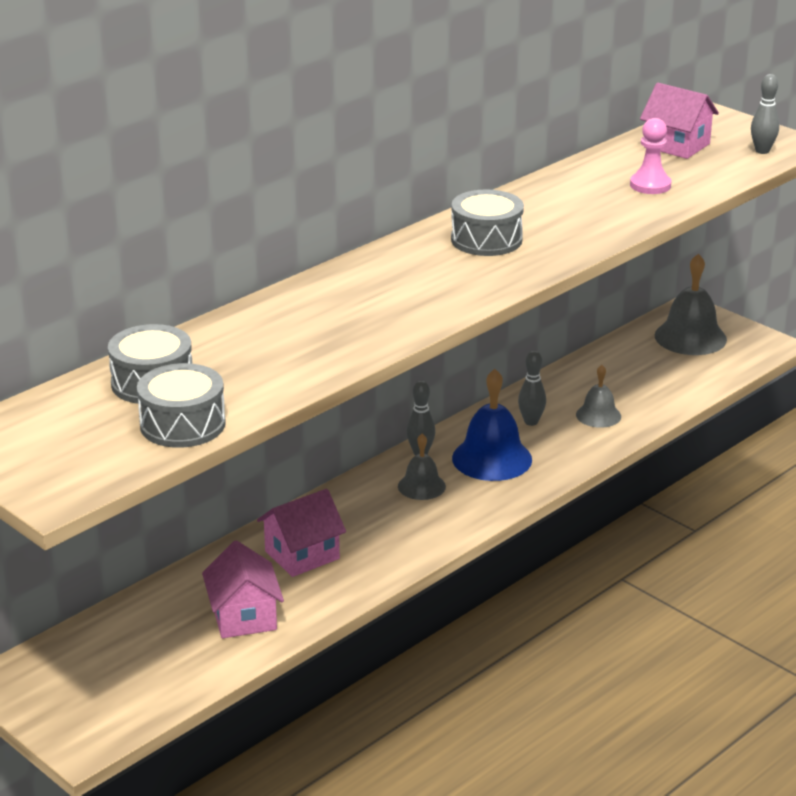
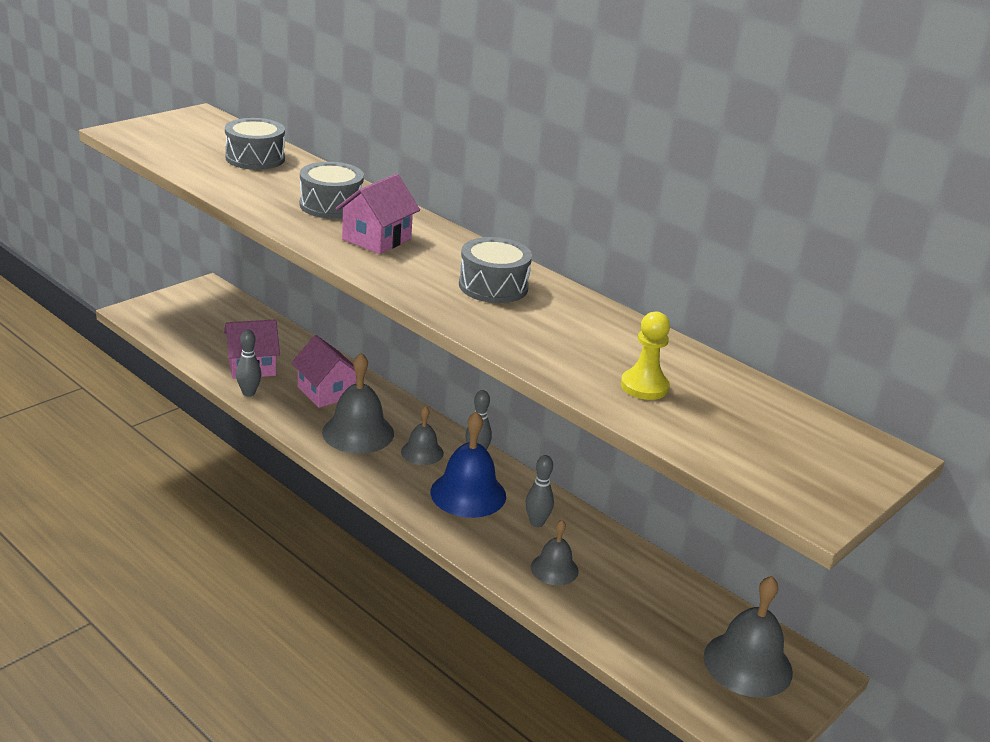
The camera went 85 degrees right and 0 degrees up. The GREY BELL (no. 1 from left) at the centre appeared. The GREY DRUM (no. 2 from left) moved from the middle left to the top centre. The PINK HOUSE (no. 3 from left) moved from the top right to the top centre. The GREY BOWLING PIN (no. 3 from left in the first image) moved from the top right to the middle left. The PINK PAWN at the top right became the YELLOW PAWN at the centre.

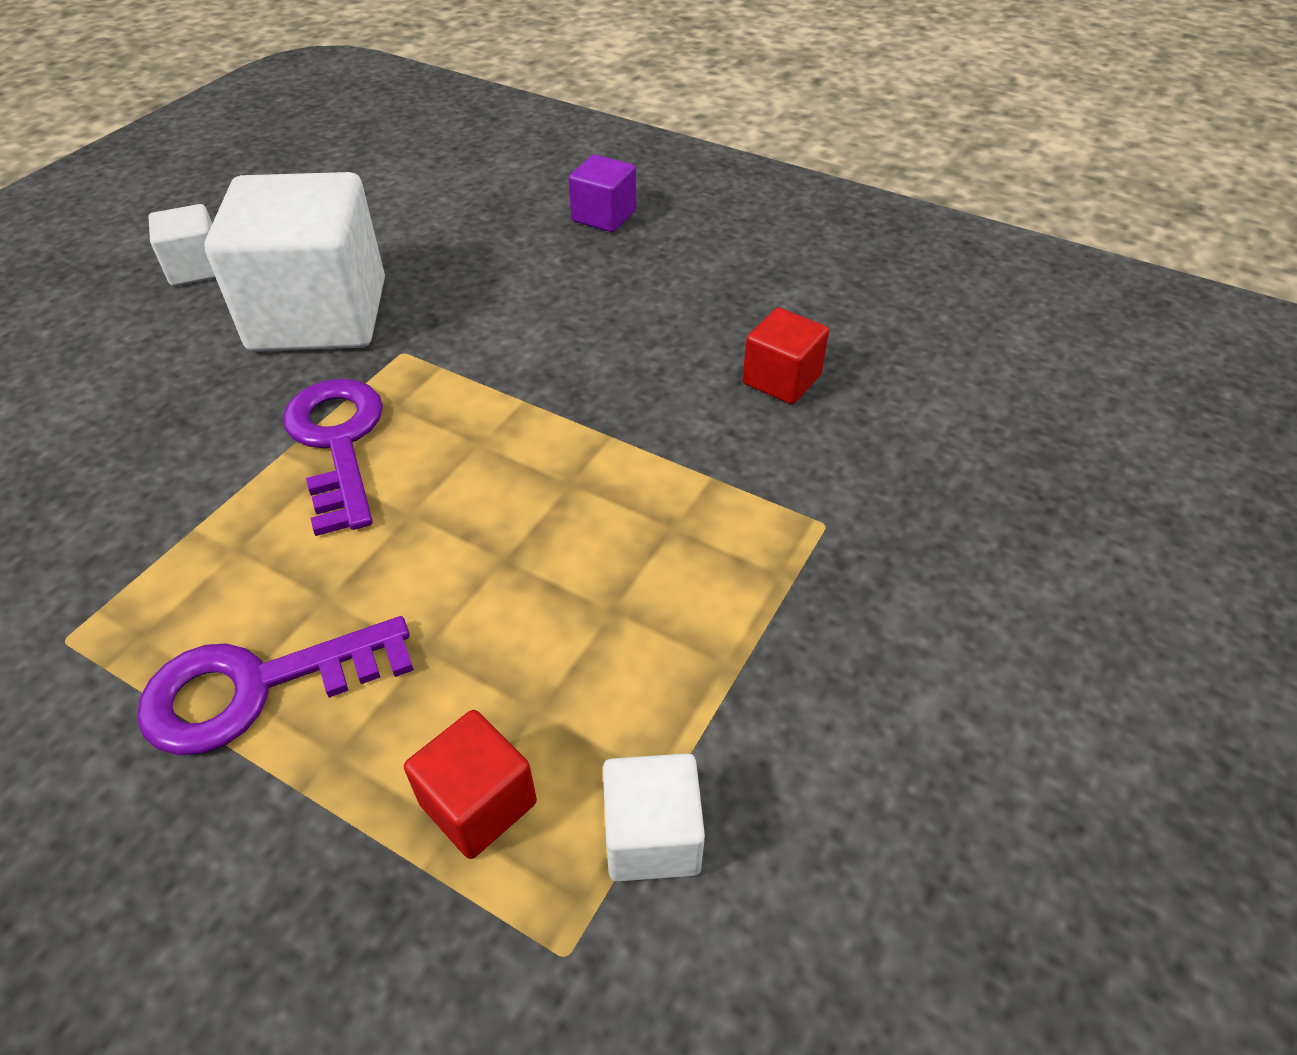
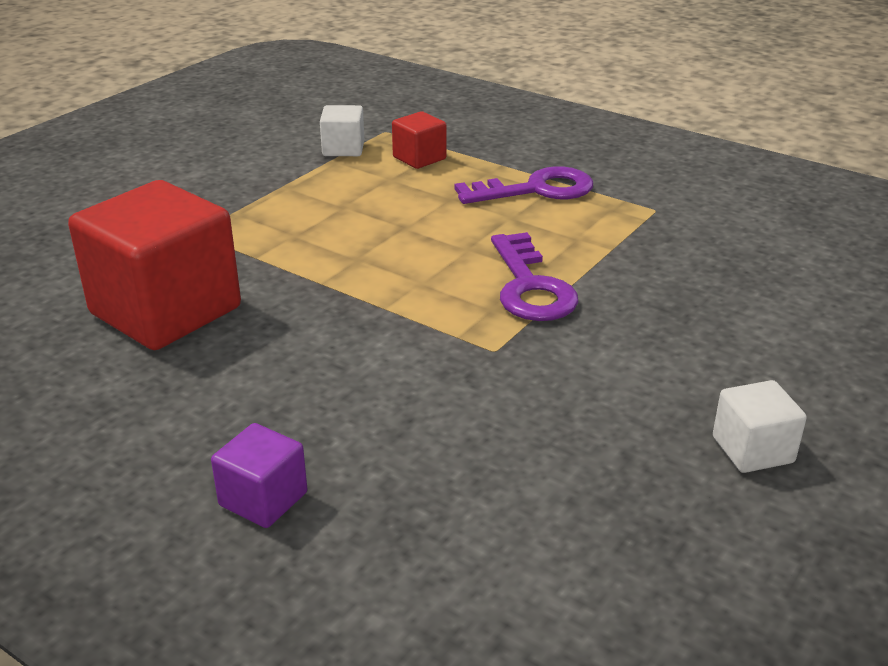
The camera went 175 degrees left and 15 degrees down. The WHITE CUBE (no. 2 from left) at the top left disappeared. The RED CUBE (no. 2 from left in the first image) at the centre changed to 2.17 times the size.

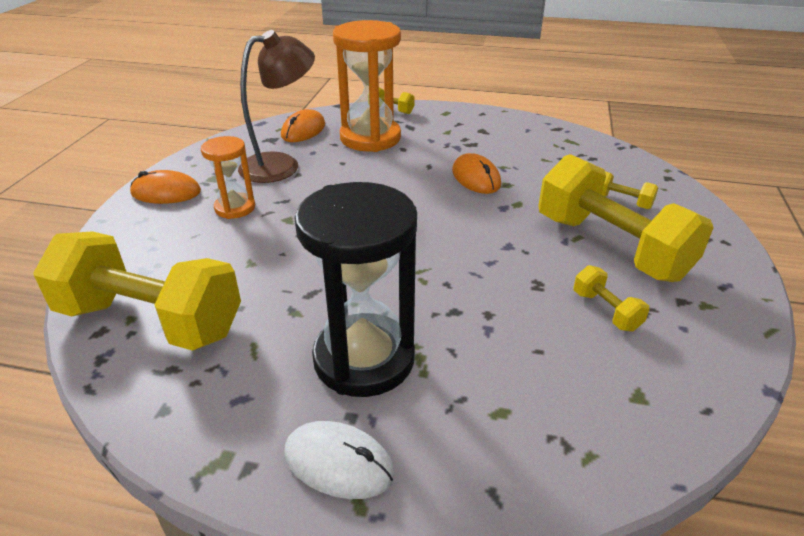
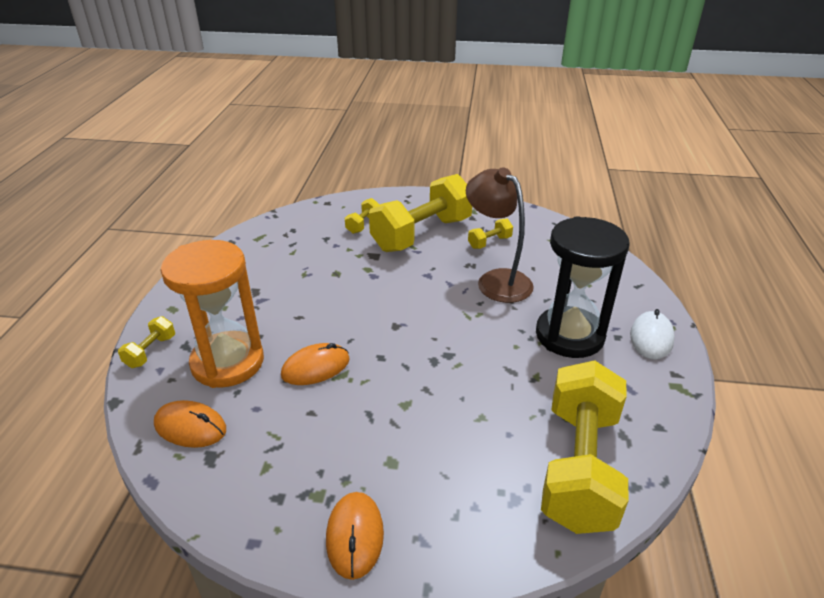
The camera went 95 degrees left and 0 degrees up. The ORANGE HOURGLASS (no. 1 from left) at the top left disappeared. The BROWN LAMP moved from the top centre to the centre. The ORANGE MOUSE (no. 3 from left in the first image) moved from the top centre to the centre.

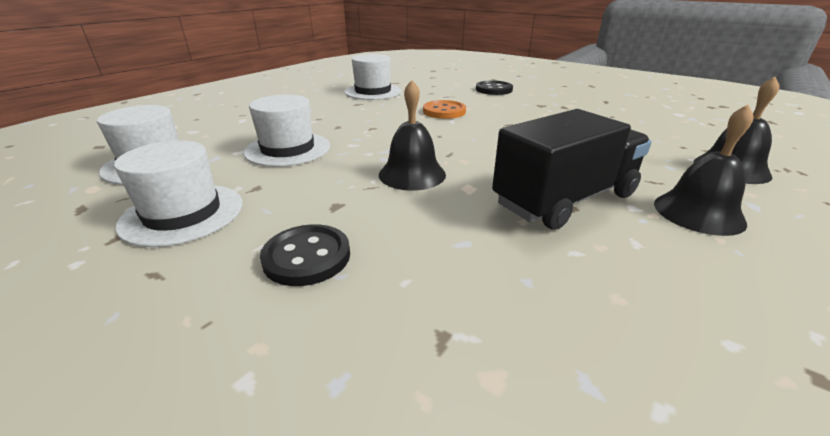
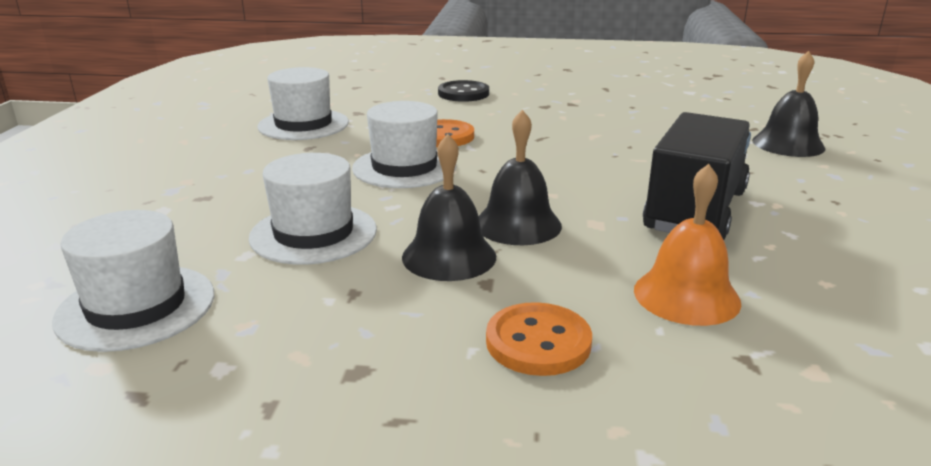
The camera went 30 degrees left and 5 degrees down. The ORANGE BELL at the middle right appeared. The WHITE HAT (no. 2 from left in the first image) moved from the middle left to the top centre. The BLACK BELL (no. 2 from left in the first image) moved from the middle right to the centre. The BLACK BUTTON (no. 1 from left) at the centre became the ORANGE BUTTON (no. 2 from left) at the bottom centre.

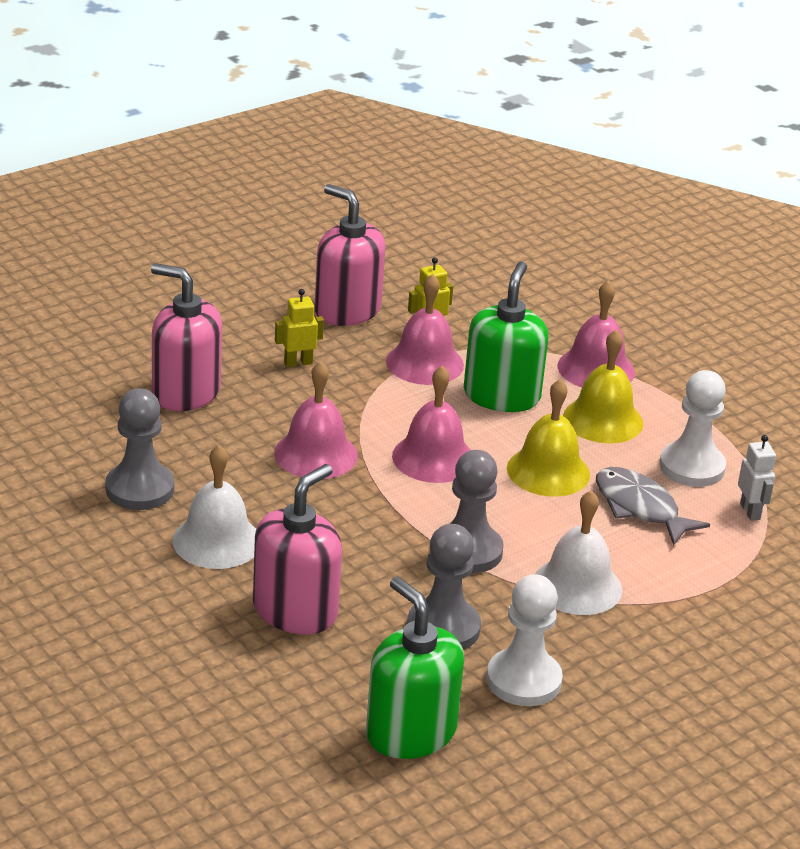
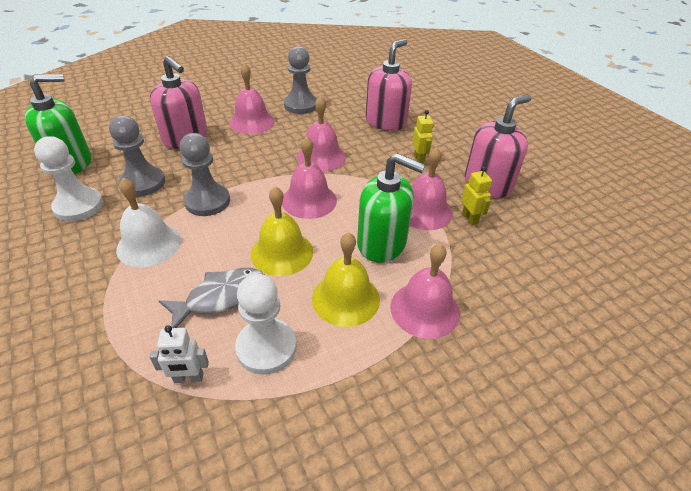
The camera went 100 degrees right and 10 degrees up. The WHITE BELL (no. 1 from left) at the middle left became the PINK BELL (no. 1 from left) at the top centre.

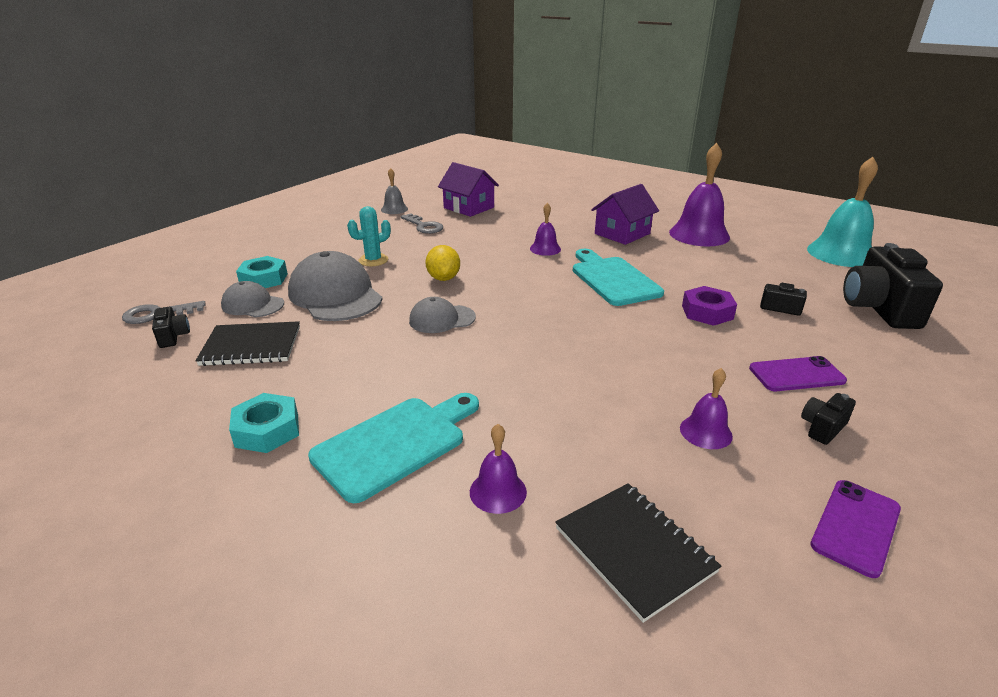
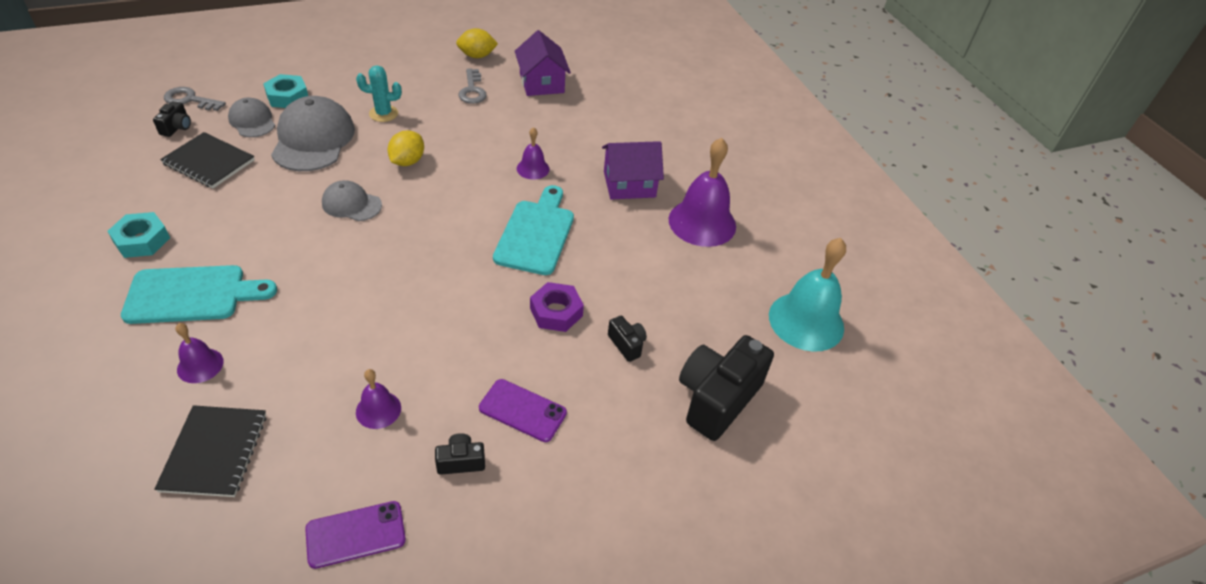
The camera went 30 degrees right and 15 degrees up. The GREY BELL at the top centre was replaced by the YELLOW LEMON (no. 2 from left) at the top centre.

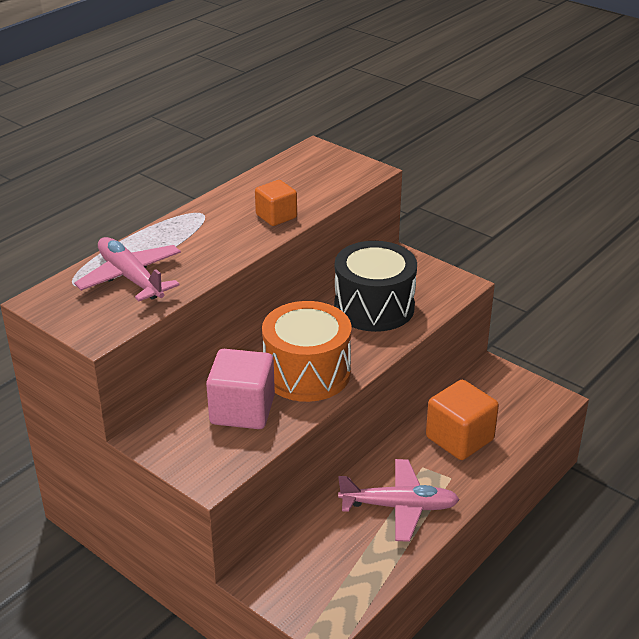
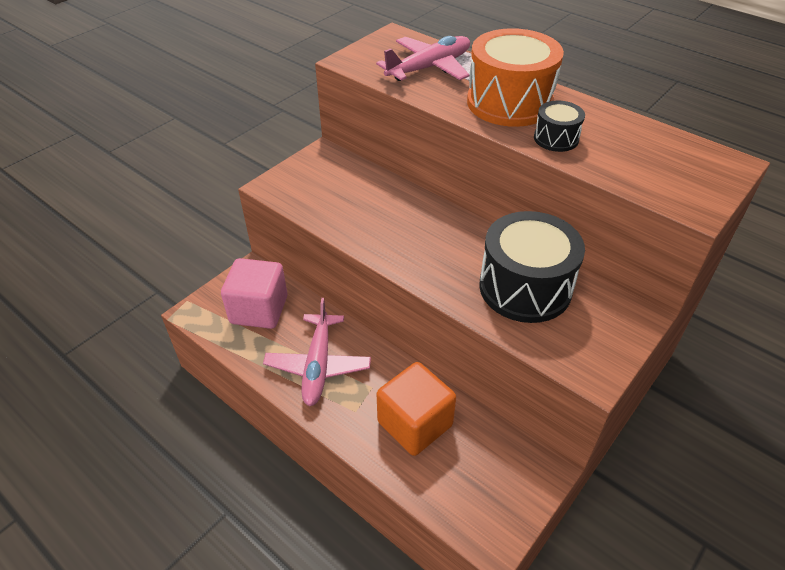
The camera went 90 degrees right and 10 degrees up. The PINK CUBE moved from the centre to the middle left. The ORANGE DRUM moved from the centre to the top centre. The ORANGE CUBE (no. 1 from left) at the top centre was replaced by the BLACK DRUM (no. 2 from left) at the top right.

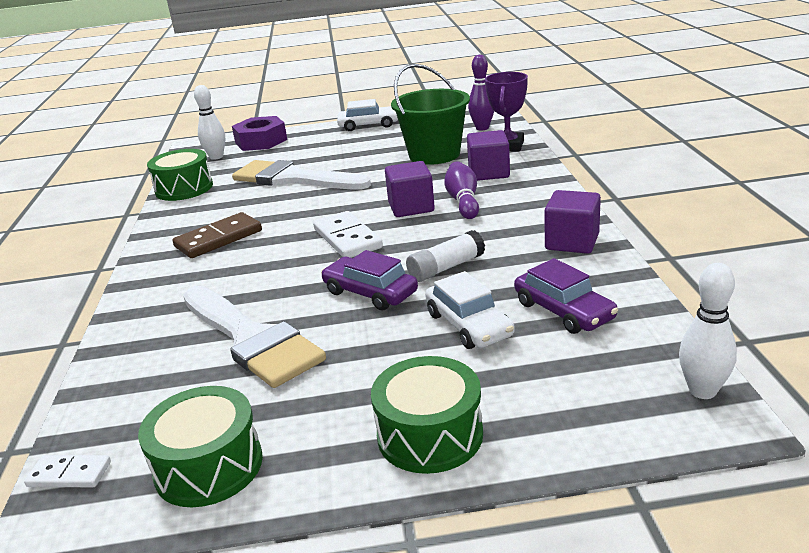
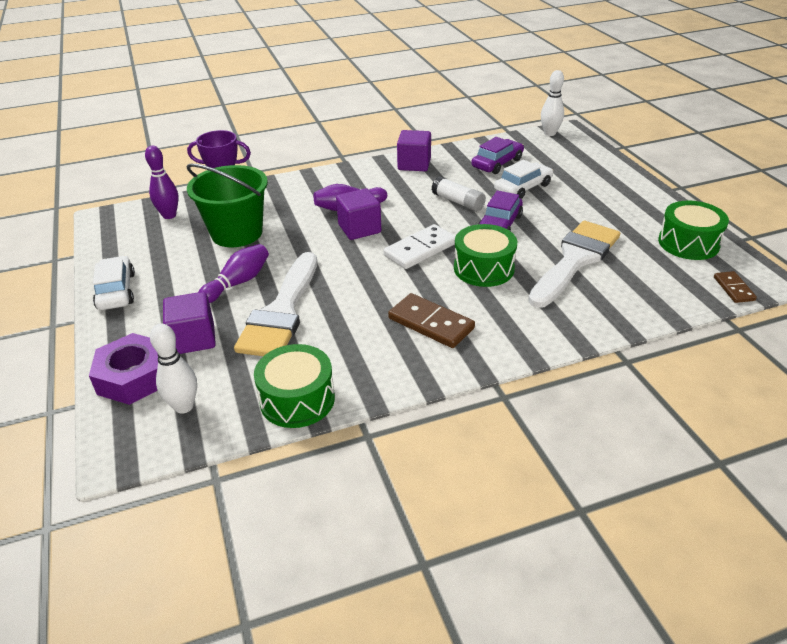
The camera went 105 degrees left and 10 degrees up. The PURPLE BOWLING PIN (no. 2 from left) at the middle left appeared. The GREEN DRUM (no. 3 from left in the first image) moved from the bottom centre to the centre. The PURPLE CUBE (no. 2 from left in the first image) moved from the top centre to the middle left. The WHITE DOMINO (no. 1 from left) at the bottom left became the BROWN DOMINO (no. 2 from left) at the middle right.

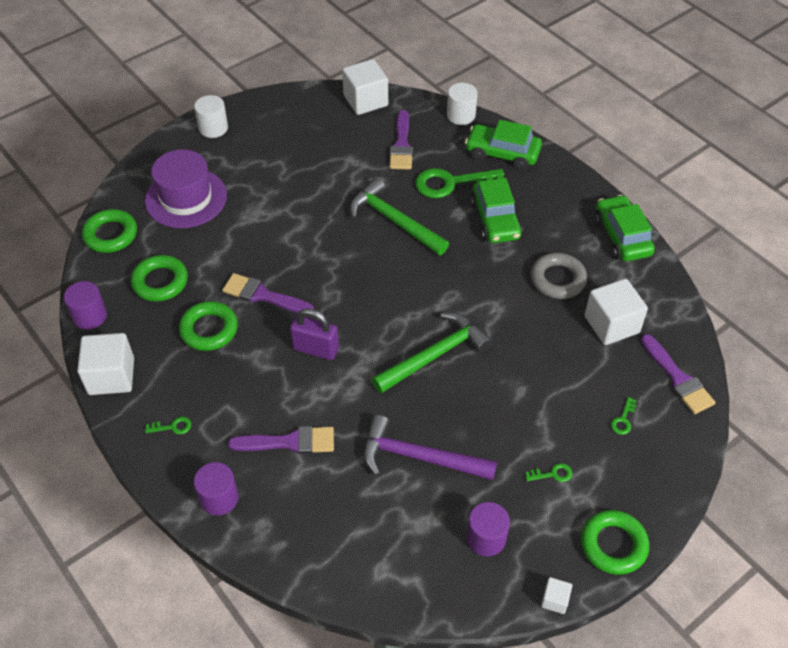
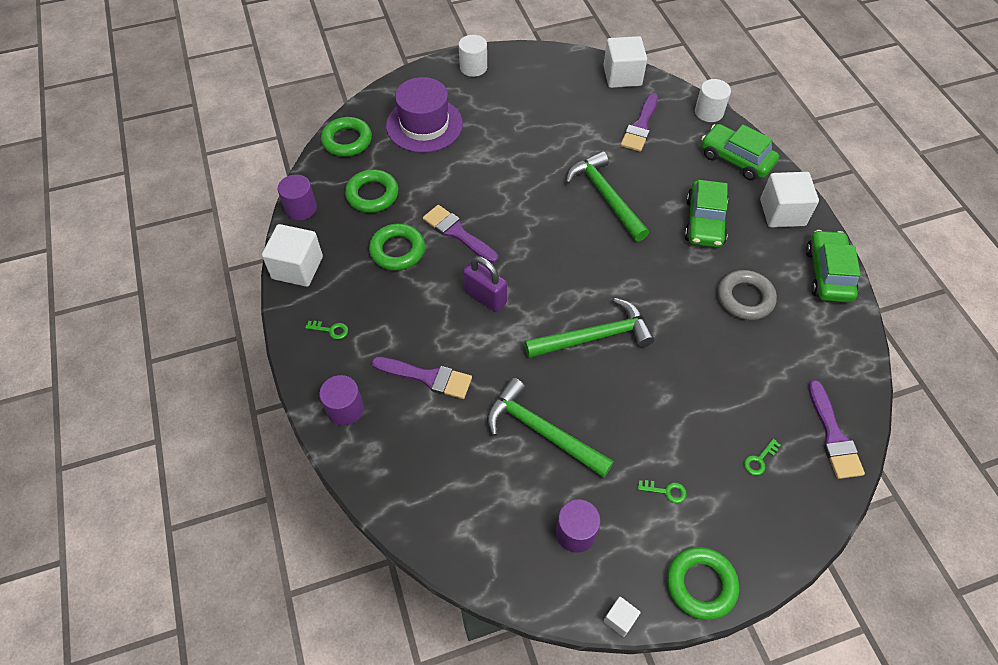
The camera went 20 degrees right and 5 degrees up. The GREEN KEY (no. 2 from left) at the top centre disappeared. The WHITE CUBE (no. 4 from left) moved from the middle right to the top right. The PURPLE HAMMER at the bottom centre became the GREEN HAMMER (no. 1 from left) at the centre.

